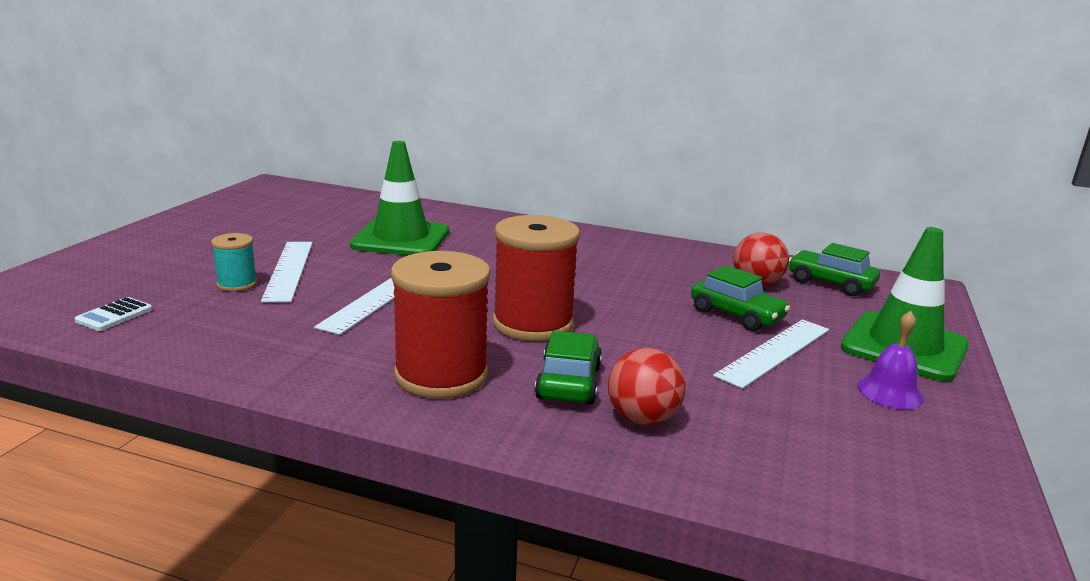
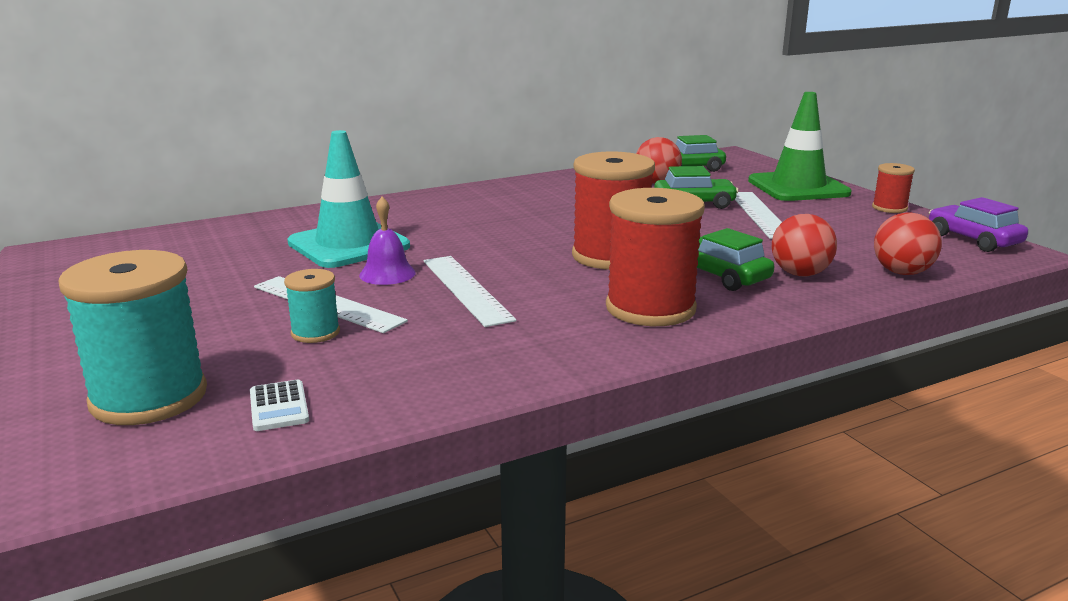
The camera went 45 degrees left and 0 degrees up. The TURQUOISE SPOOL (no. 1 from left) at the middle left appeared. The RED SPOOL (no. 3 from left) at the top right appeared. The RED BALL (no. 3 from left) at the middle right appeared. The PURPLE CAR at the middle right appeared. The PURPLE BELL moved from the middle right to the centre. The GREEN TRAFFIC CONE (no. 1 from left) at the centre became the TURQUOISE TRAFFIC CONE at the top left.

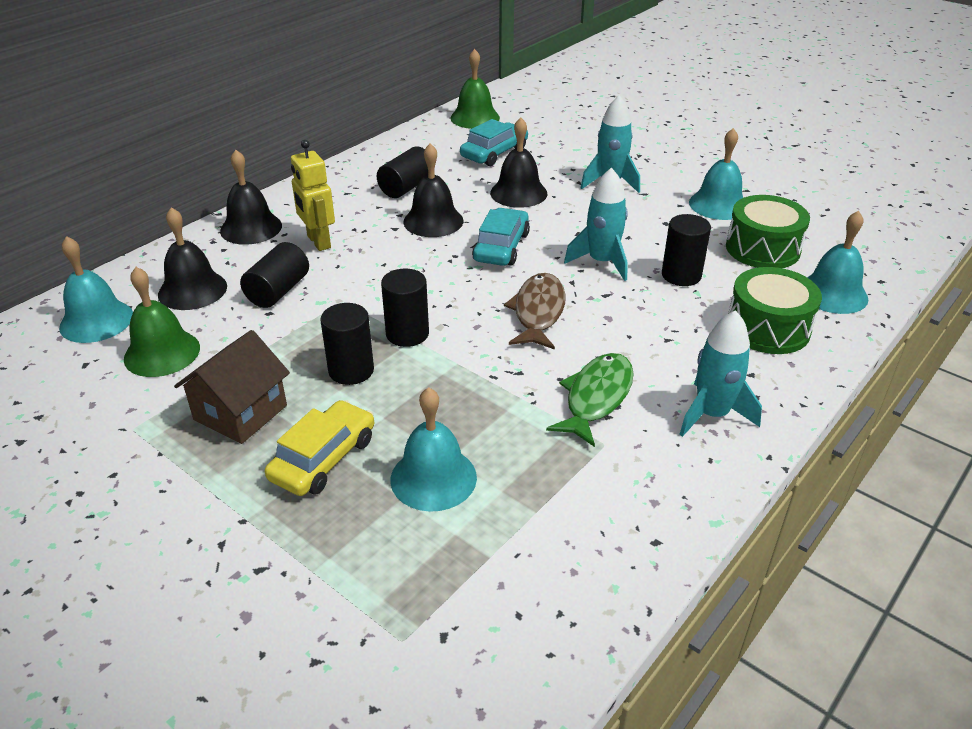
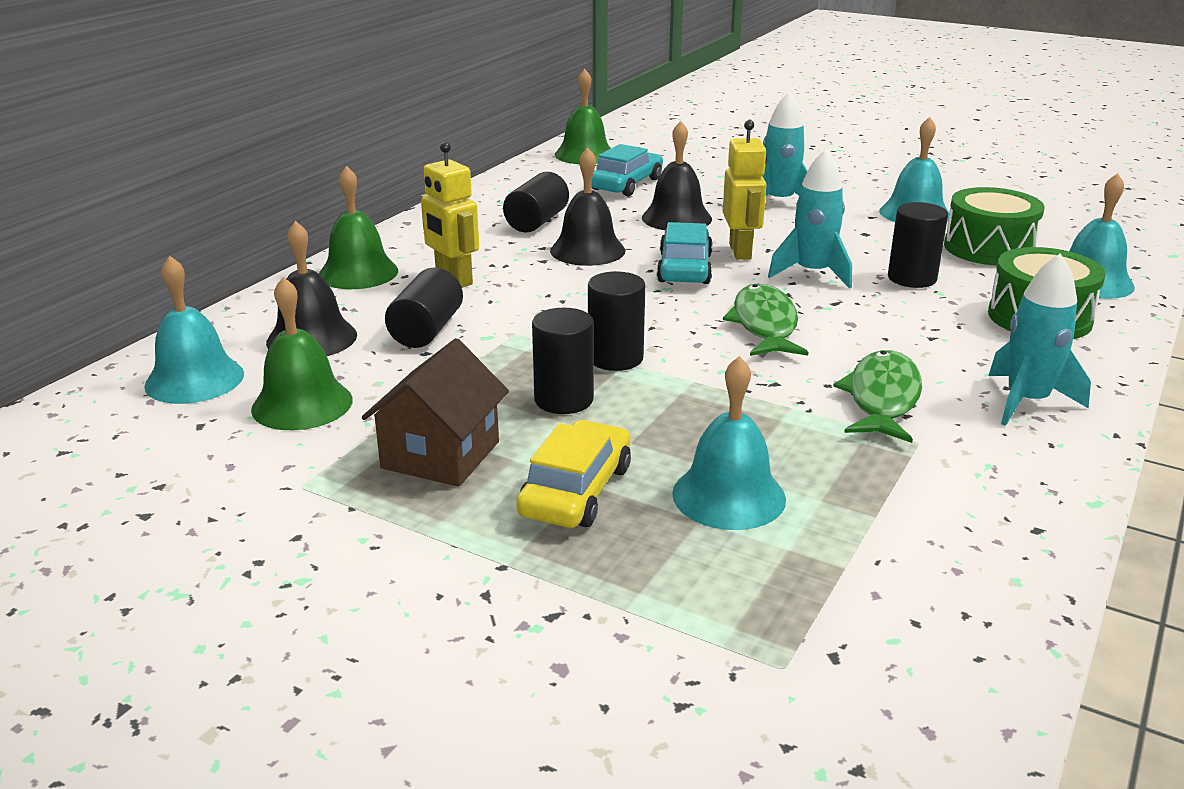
The camera went 10 degrees left and 10 degrees down. The YELLOW ROBOT (no. 2 from left) at the top centre appeared. The BLACK BELL (no. 2 from left) at the top left became the GREEN BELL (no. 2 from left) at the top left. The BROWN FISH at the centre became the GREEN FISH (no. 1 from left) at the centre.

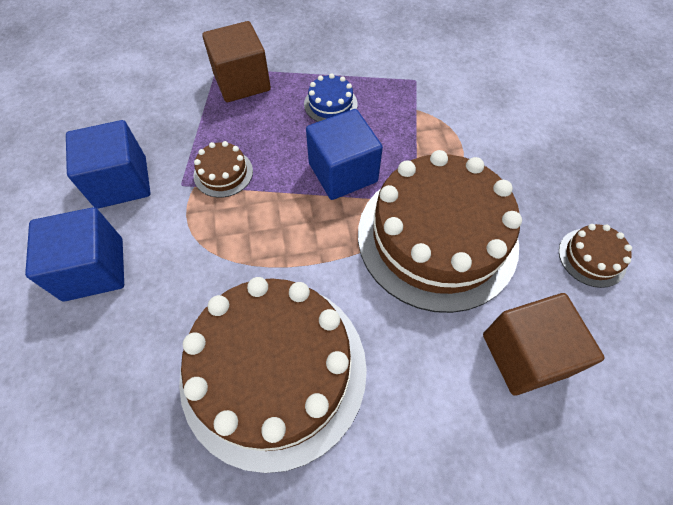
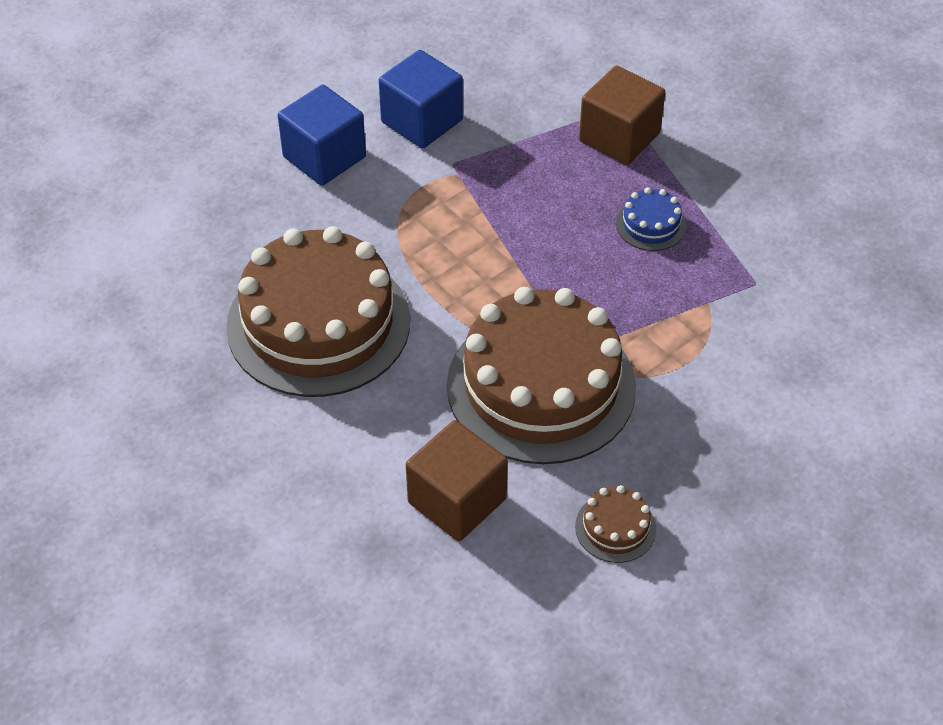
The camera went 60 degrees right and 10 degrees down. The BROWN CAKE (no. 1 from left) at the middle left disappeared. The BLUE CUBE (no. 3 from left) at the top centre disappeared.

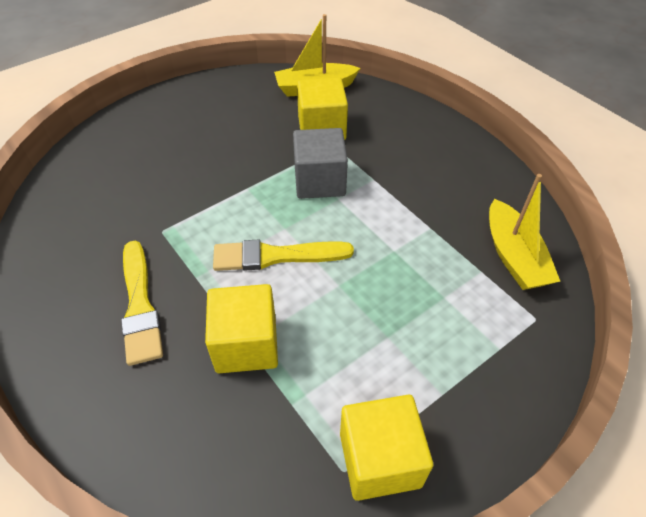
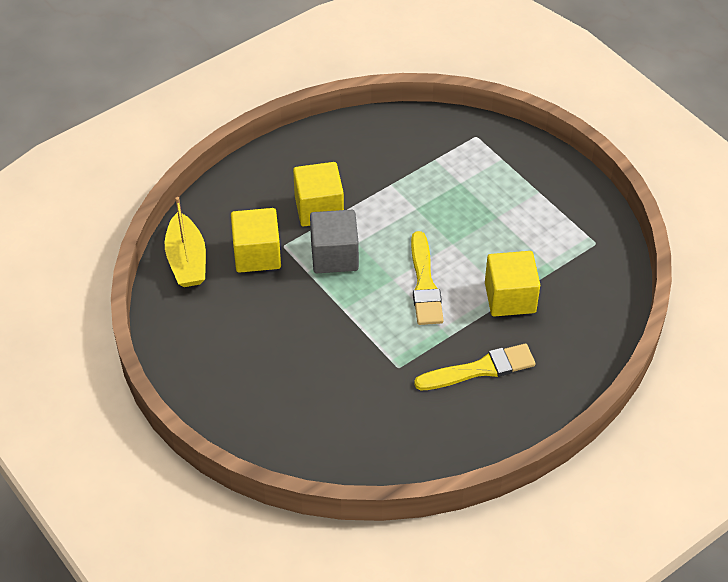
The camera went 90 degrees left and 0 degrees up. The YELLOW BOAT (no. 2 from left) at the middle right disappeared. The YELLOW CUBE (no. 3 from left in the first image) moved from the bottom centre to the centre.

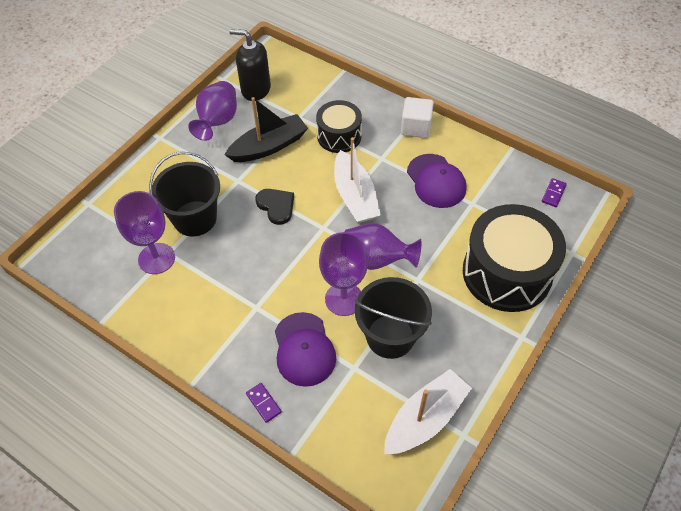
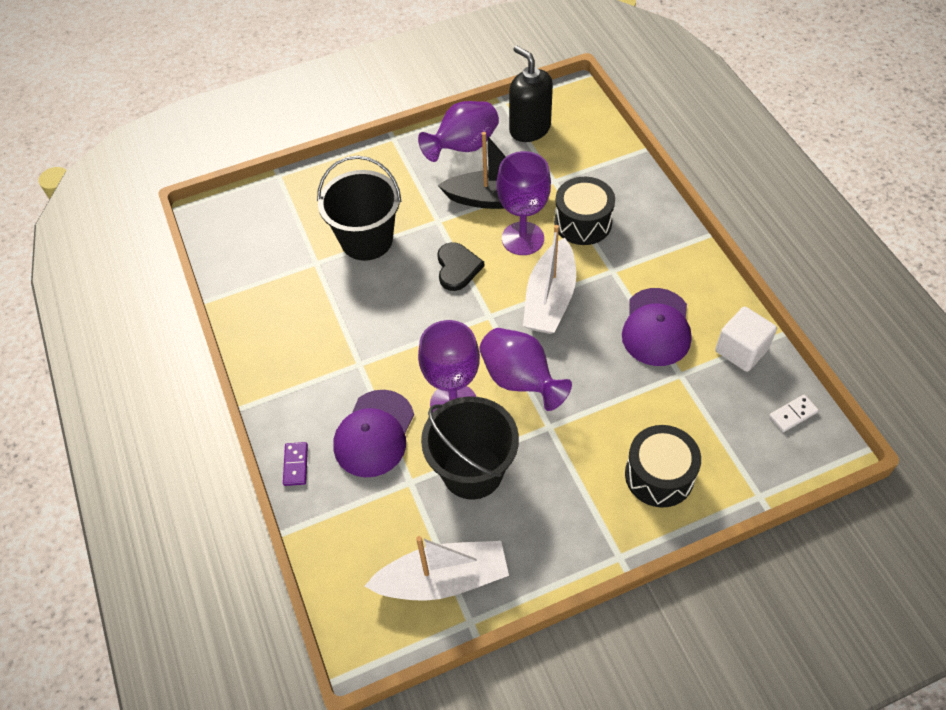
The camera went 35 degrees right and 0 degrees up. The PURPLE GOBLET (no. 1 from left in the first image) moved from the middle left to the top centre. The WHITE CUBE moved from the top centre to the middle right. The PURPLE DOMINO (no. 2 from left) at the middle right became the WHITE DOMINO at the middle right. The BLACK DRUM (no. 2 from left) at the middle right changed to 0.57 times the size.

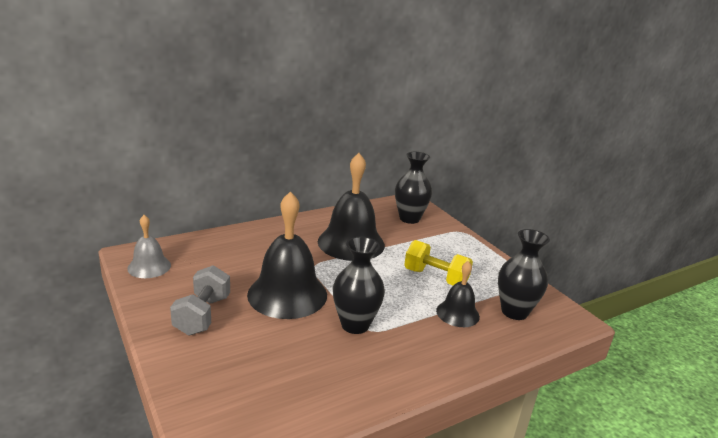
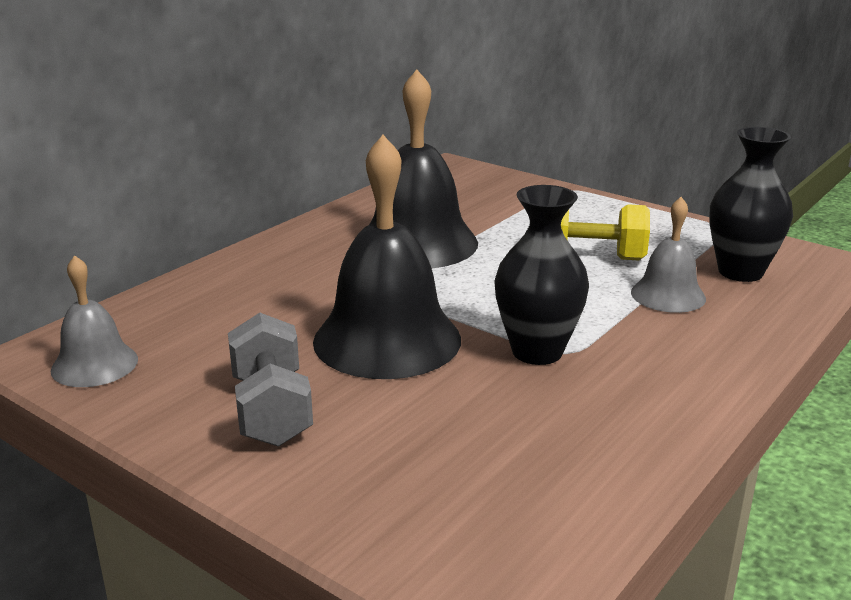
The camera went 20 degrees left and 0 degrees up. The BLACK VASE (no. 2 from left) at the centre disappeared. The BLACK BELL (no. 3 from left) at the bottom centre became the GREY BELL (no. 2 from left) at the middle right.

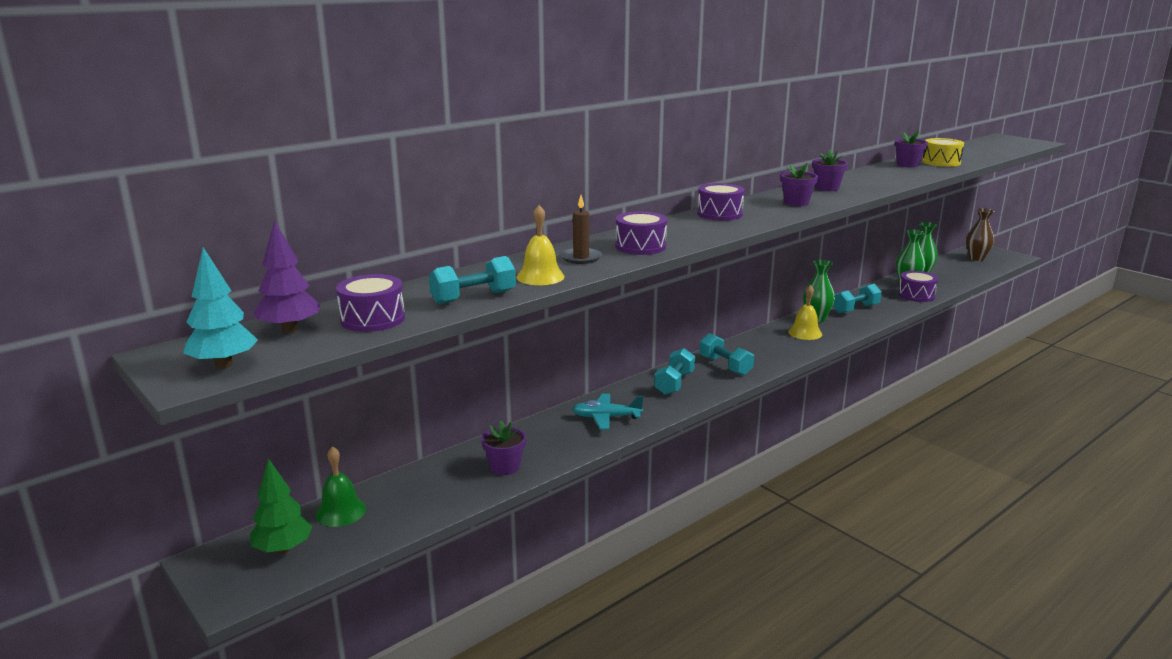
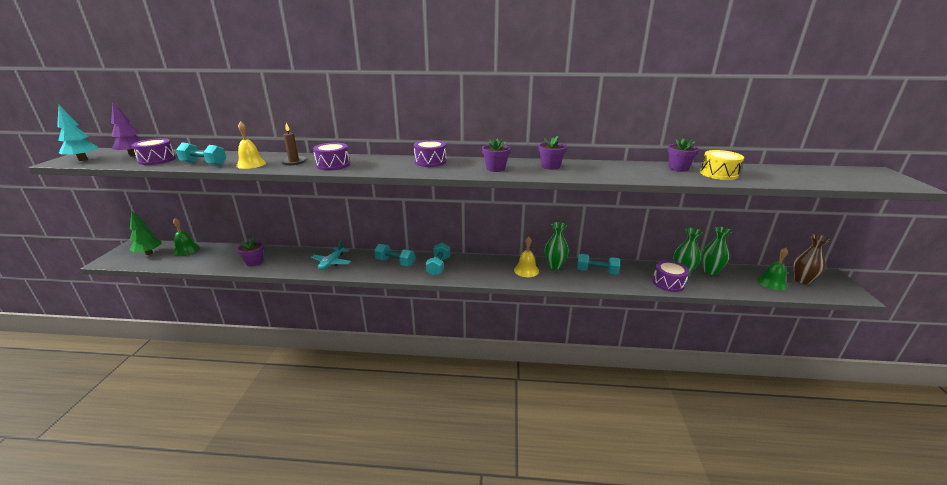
The camera went 45 degrees right and 5 degrees up. The GREEN BELL (no. 2 from left) at the middle right appeared. The TURQUOISE PLANE at the centre turned 120 degrees counterclockwise. The TURQUOISE DUMBBELL (no. 2 from left) at the centre turned 45 degrees clockwise.

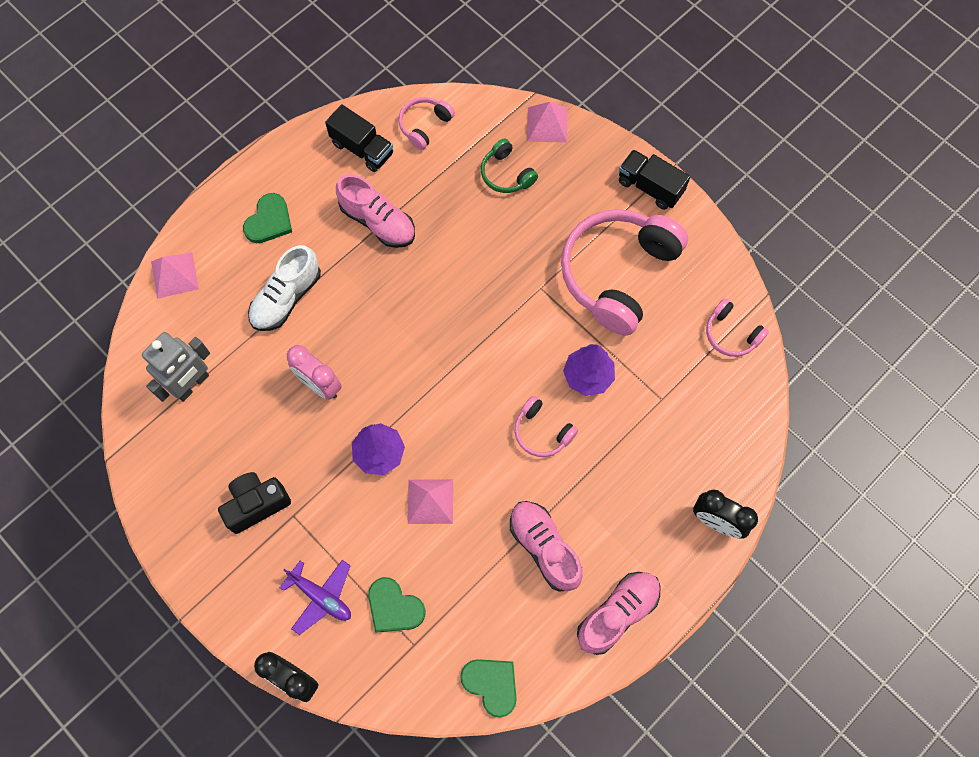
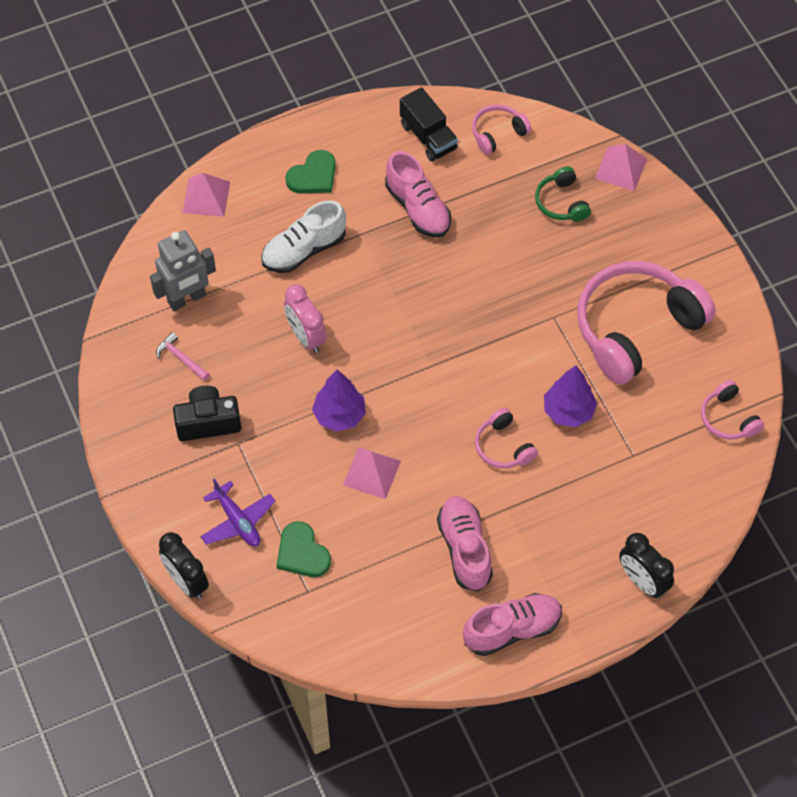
The camera went 20 degrees right and 10 degrees down. The GREEN HEART (no. 3 from left) at the bottom centre disappeared. The BLACK TRUCK (no. 2 from left) at the top right disappeared. The PINK HAMMER at the middle left appeared.

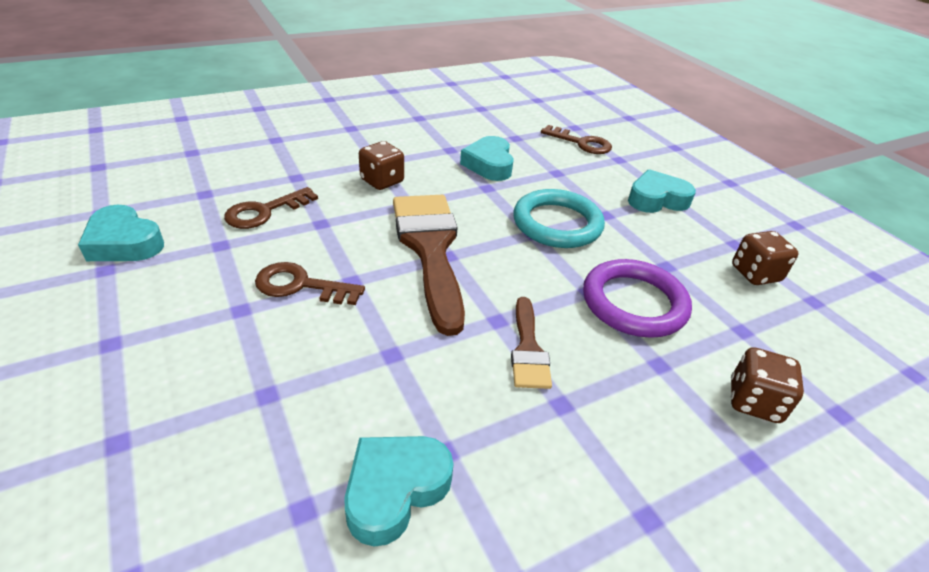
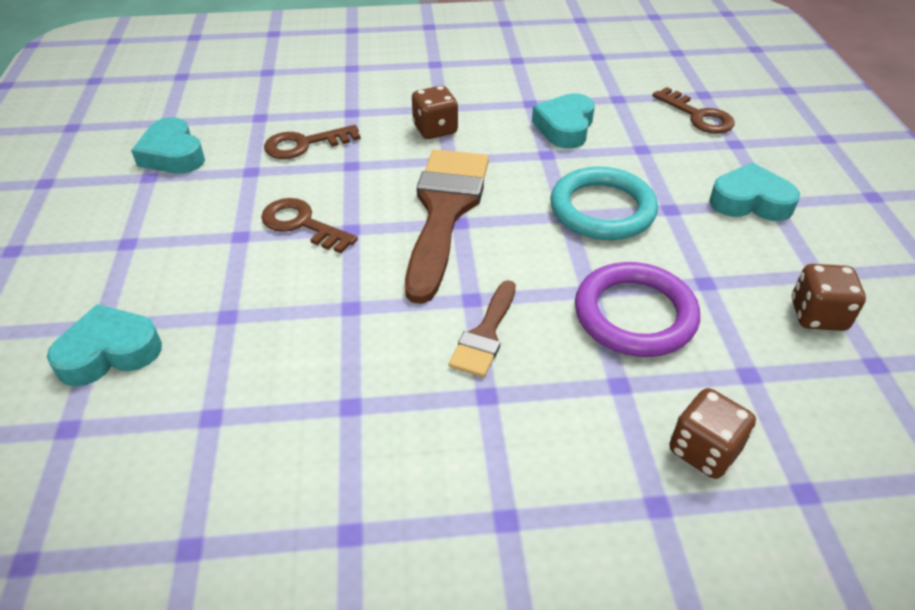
The camera went 25 degrees right and 5 degrees up. The TURQUOISE HEART (no. 2 from left in the first image) moved from the bottom centre to the middle left.

